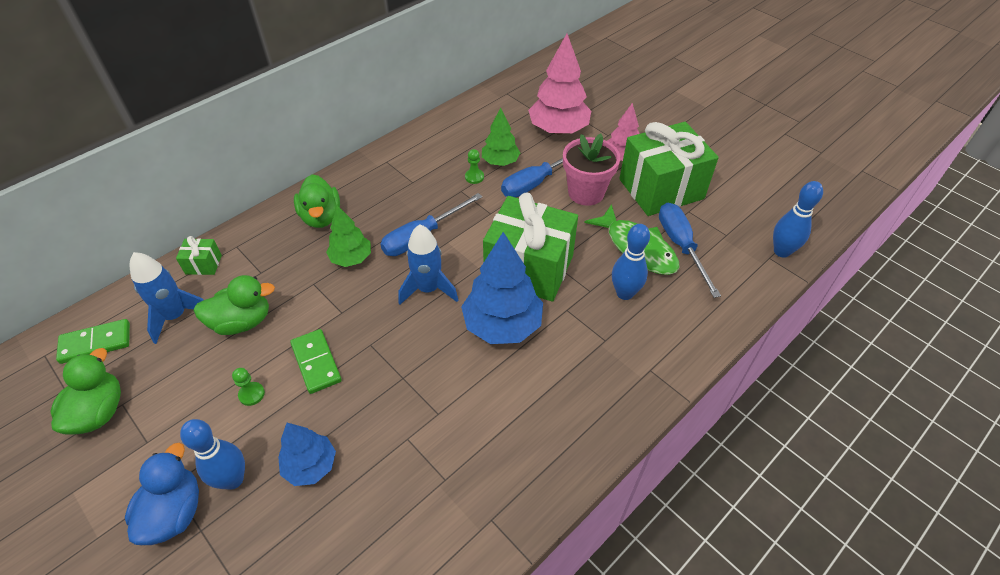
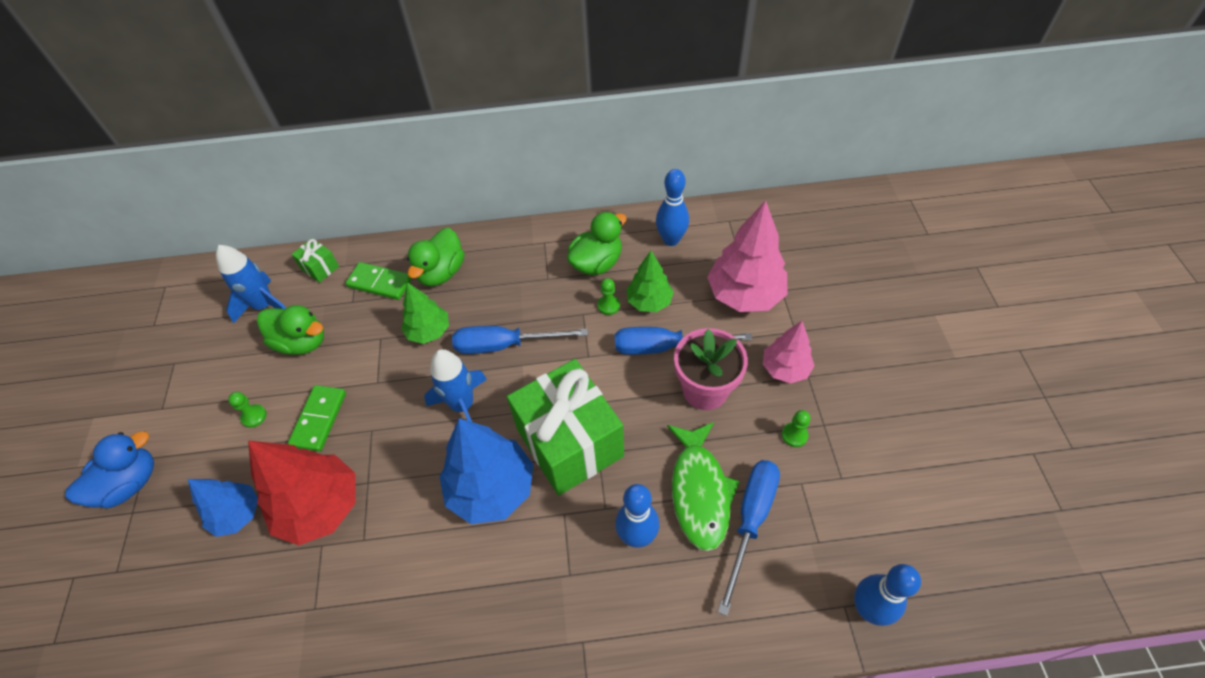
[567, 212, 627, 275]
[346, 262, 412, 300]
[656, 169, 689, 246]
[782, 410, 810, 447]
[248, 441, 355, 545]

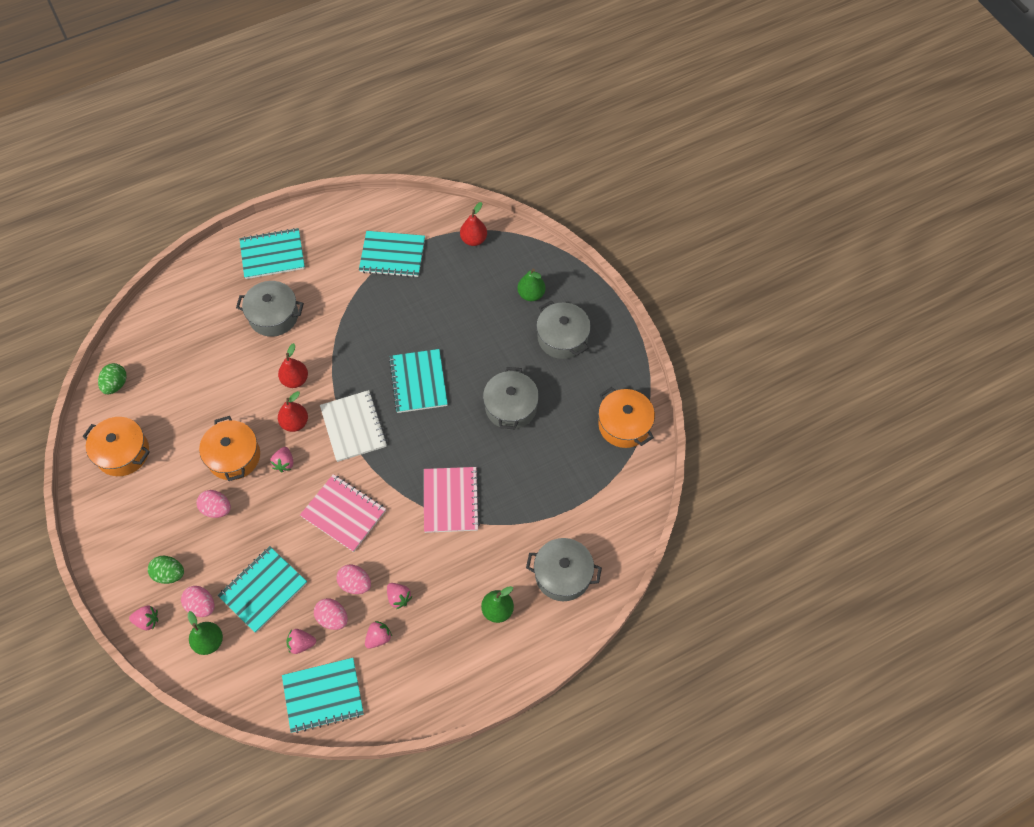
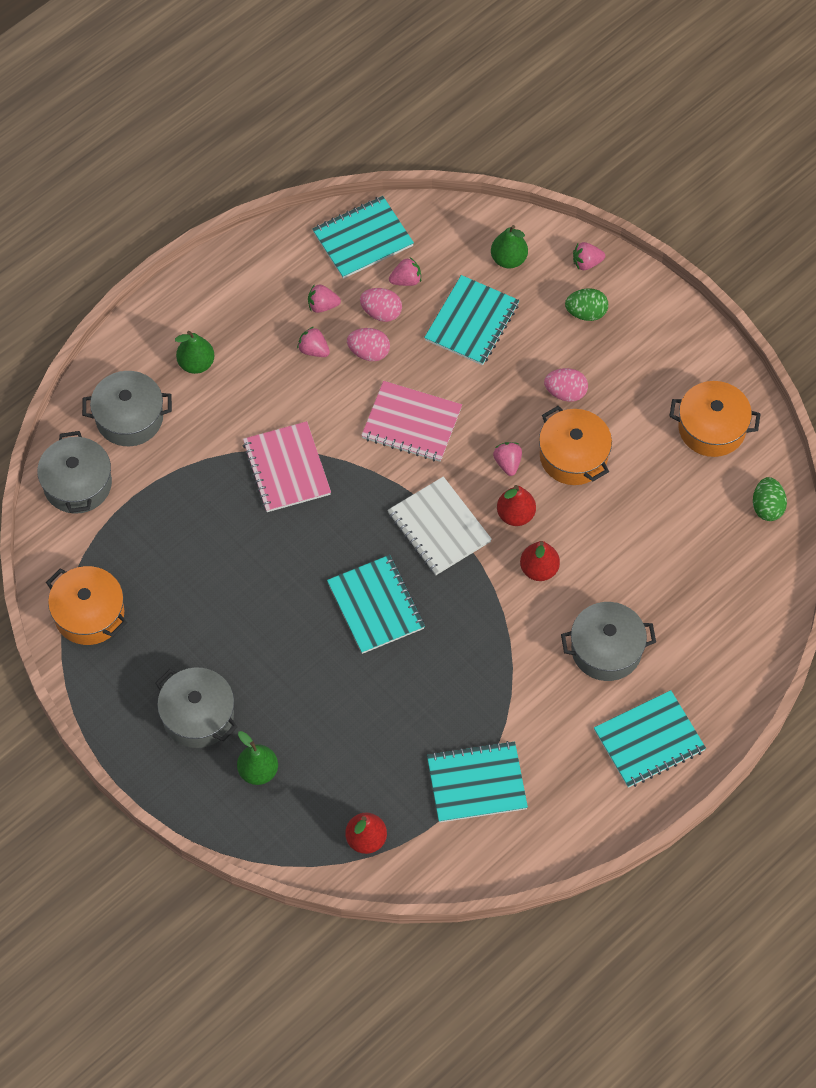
[181, 586, 214, 617] (first image)
[308, 284, 341, 313]
[37, 431, 112, 514]

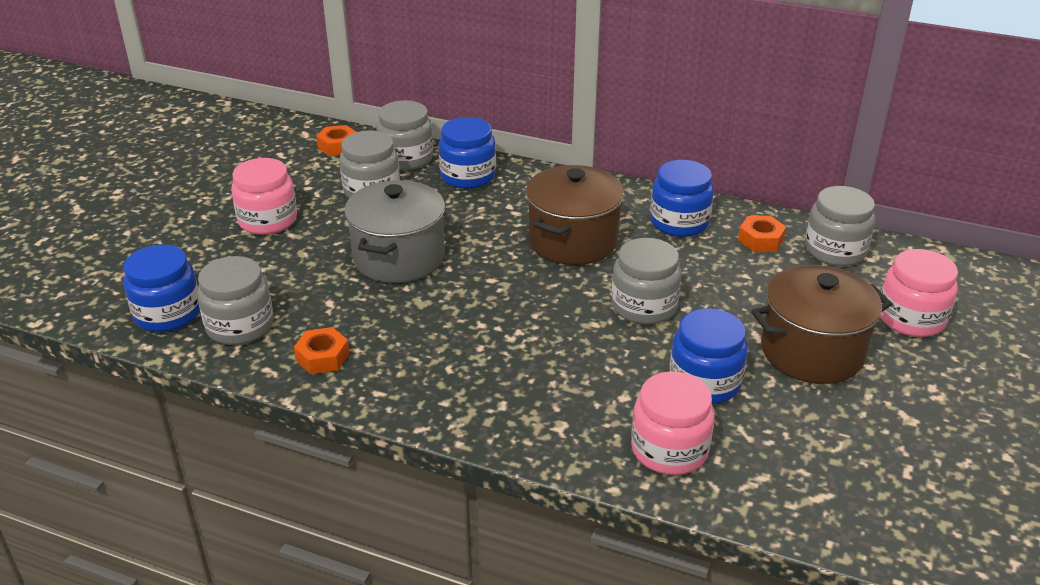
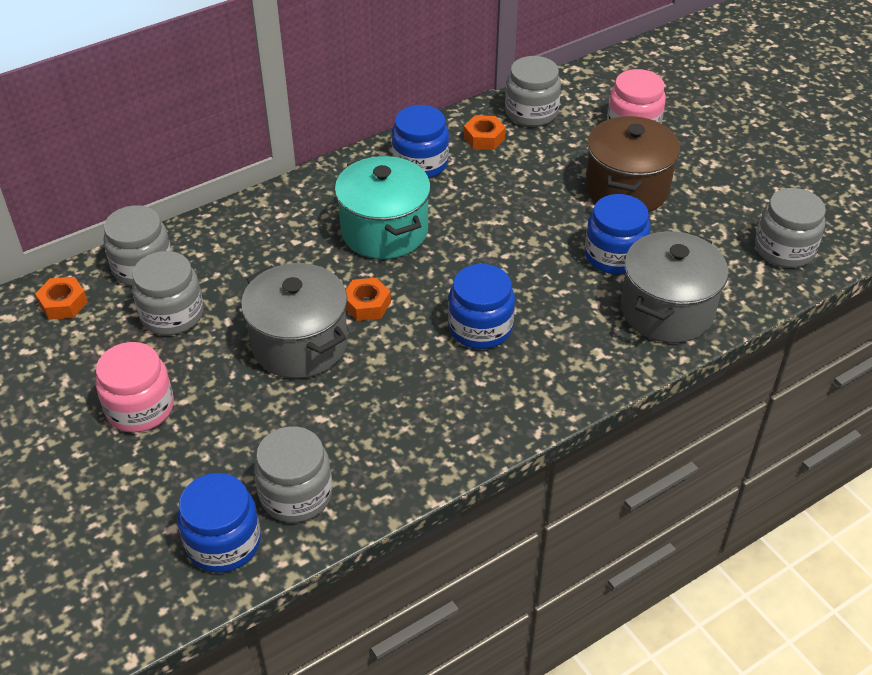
[345, 278, 391, 321]
[448, 264, 515, 349]
[335, 156, 431, 259]
[755, 188, 826, 268]
[621, 231, 728, 343]

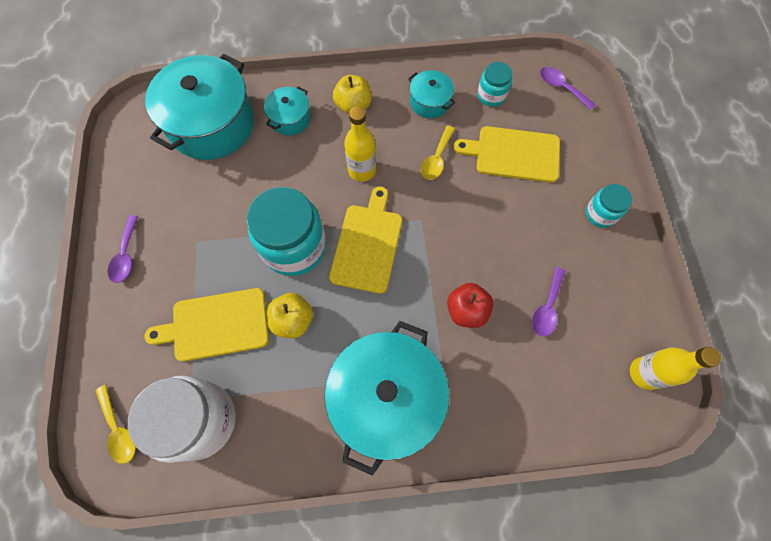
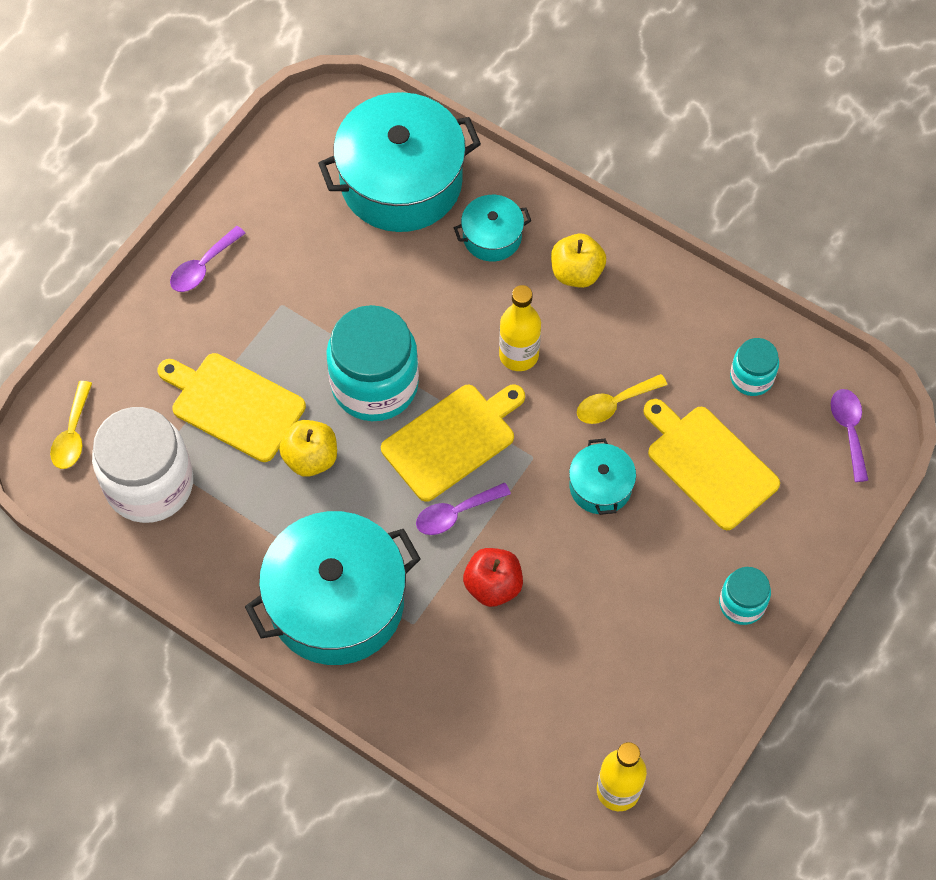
[569, 438, 636, 515]
[416, 482, 511, 535]

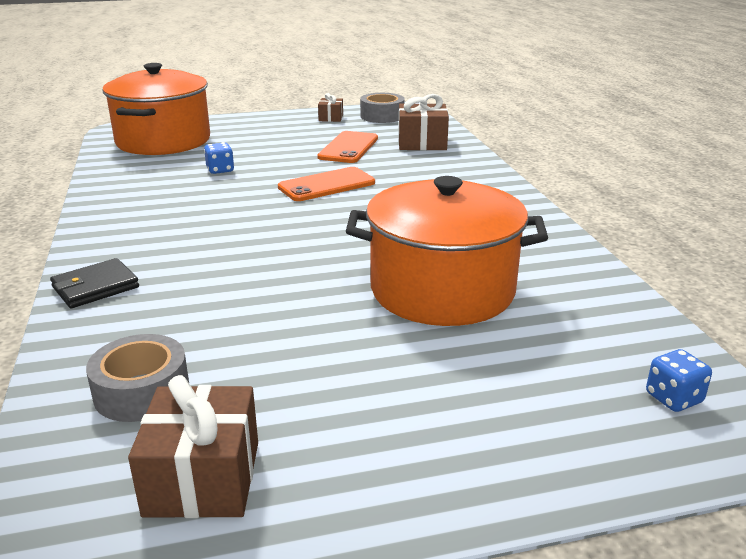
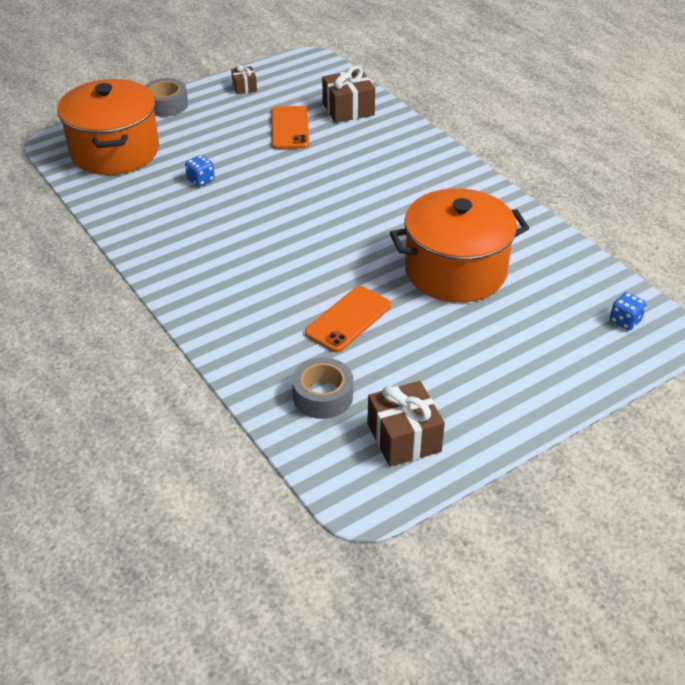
[50, 258, 139, 308] (first image)
[305, 286, 391, 352]
[145, 78, 188, 117]

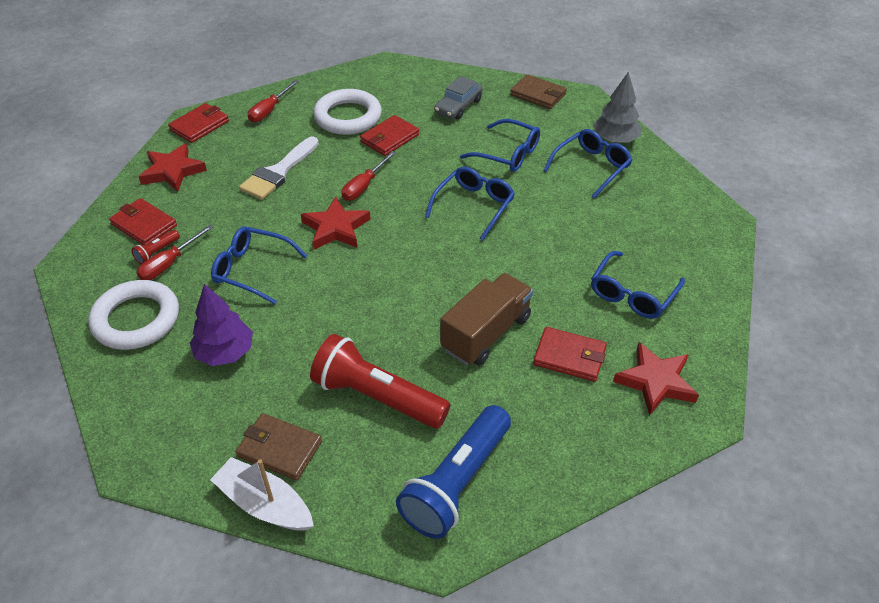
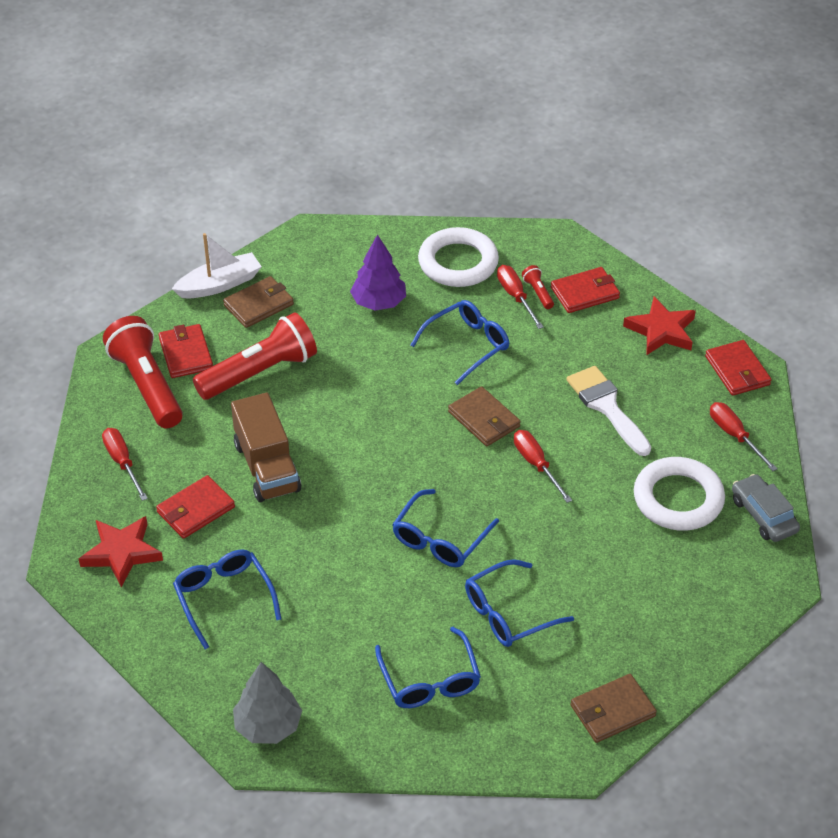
[448, 386, 521, 446]
[159, 324, 213, 378]
[103, 316, 183, 428]
[392, 489, 499, 567]
[732, 474, 800, 542]
[233, 662, 302, 744]
[102, 428, 148, 501]

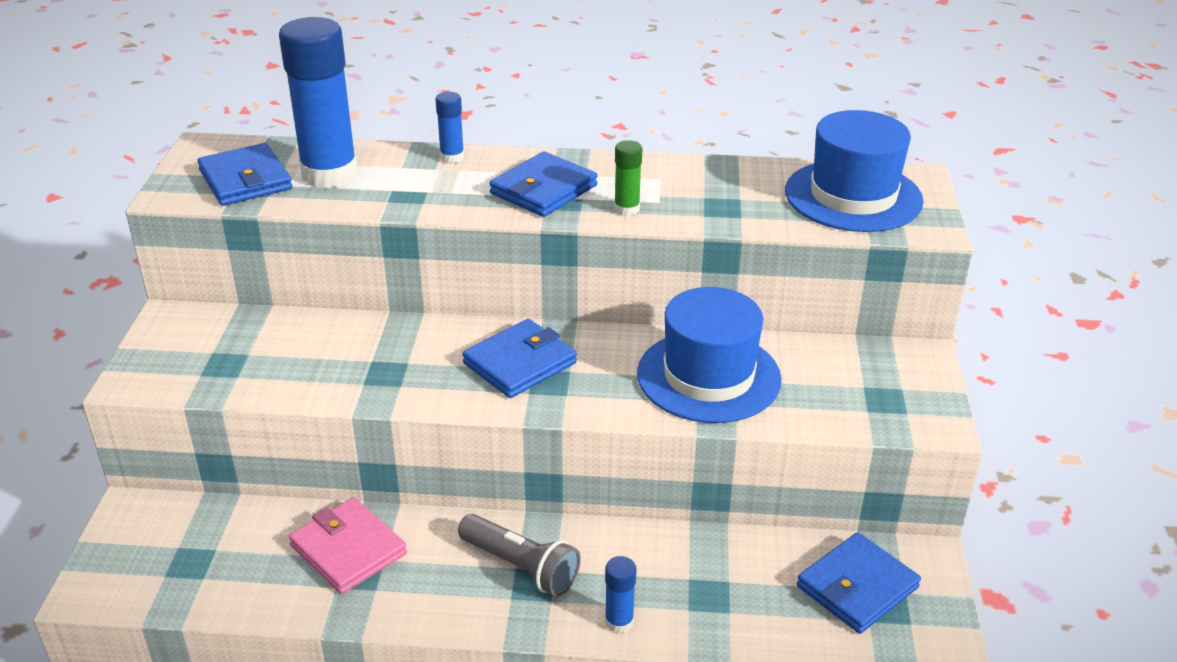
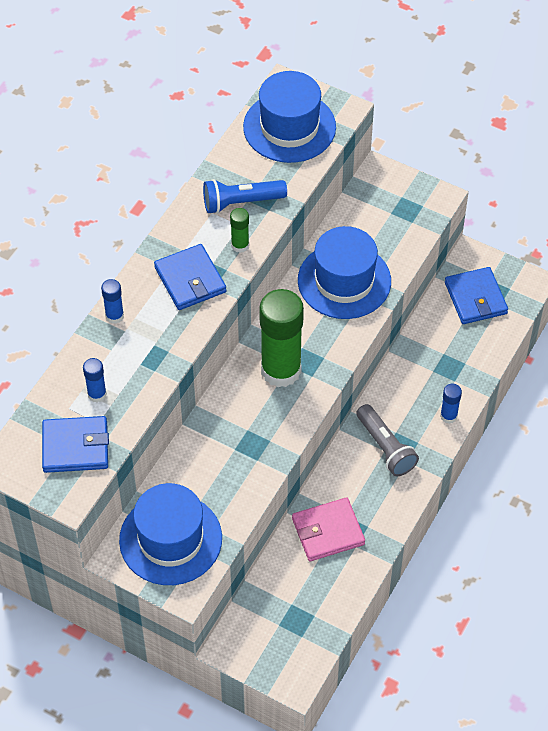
[83, 358, 107, 402]
[356, 404, 419, 476]
[259, 289, 304, 387]
[119, 483, 222, 585]
[203, 179, 287, 214]

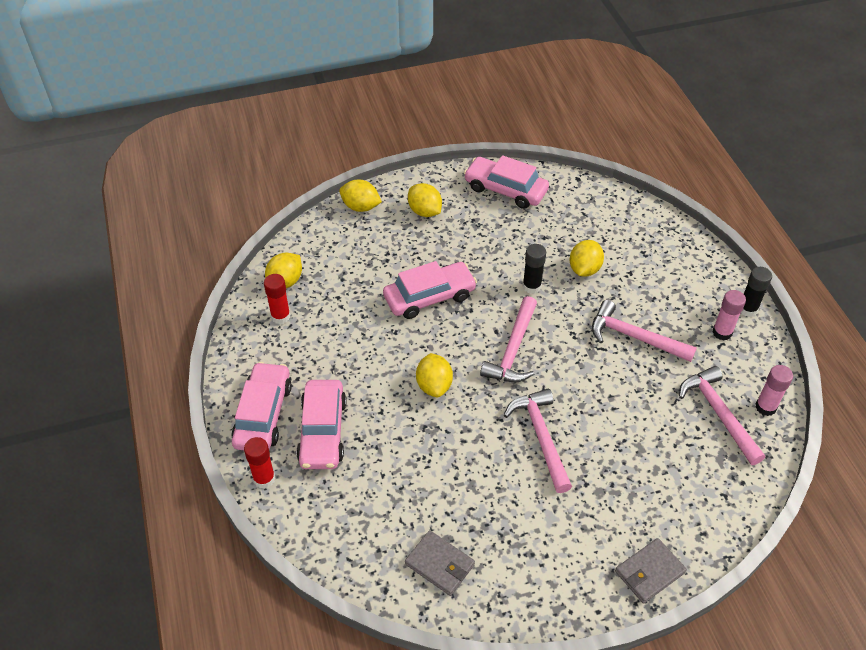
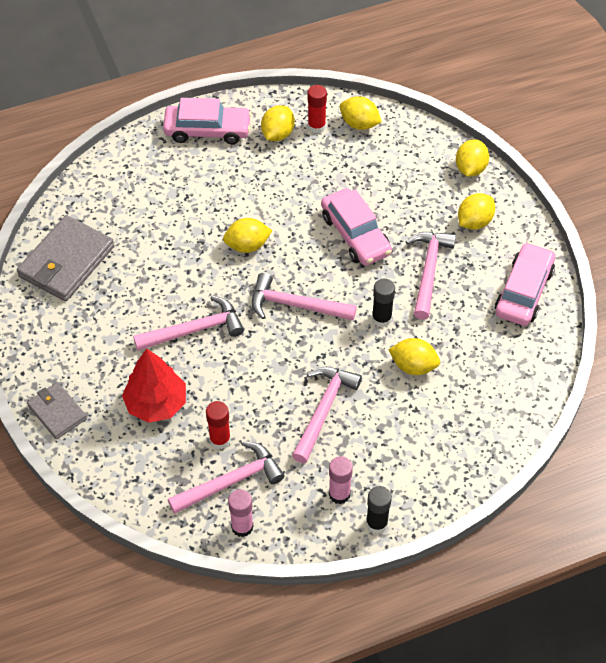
[206, 401, 231, 449]
[296, 380, 347, 469] (first image)
[17, 215, 114, 301]
[122, 348, 186, 423]
[261, 105, 295, 141]
[406, 232, 456, 320]

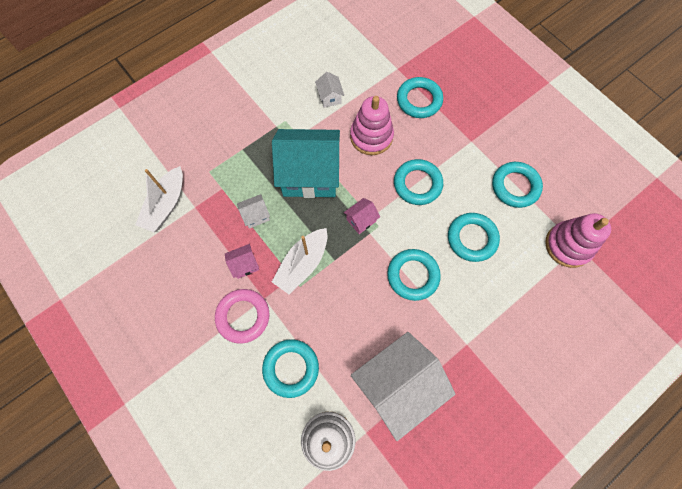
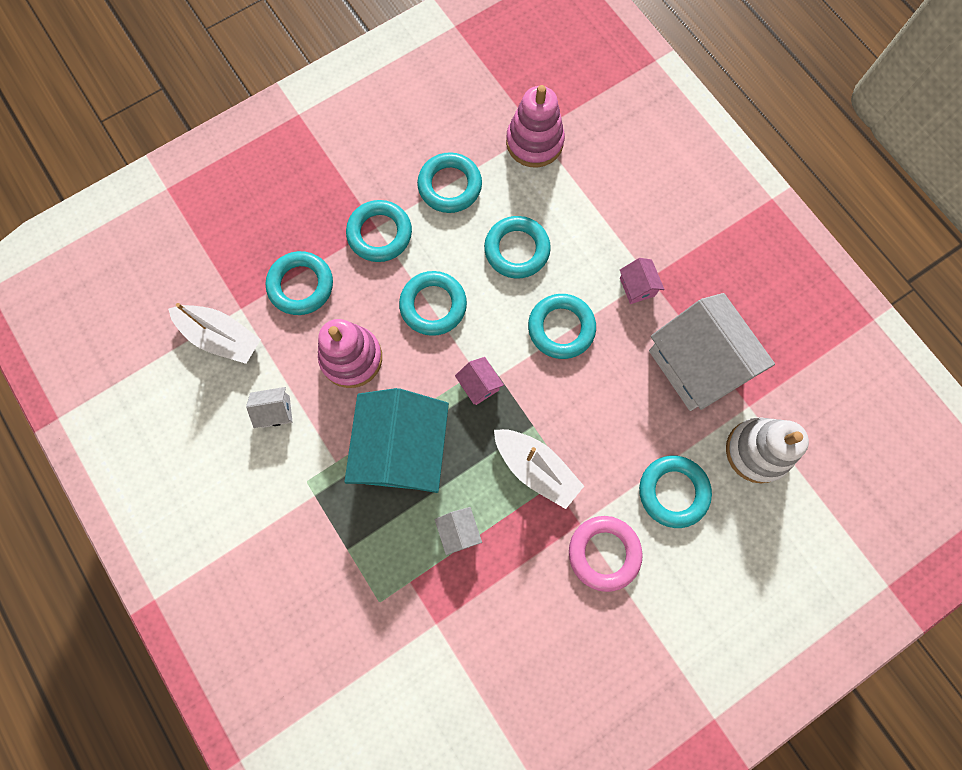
[168, 303, 261, 364]
[620, 258, 664, 304]
[346, 200, 412, 262]

